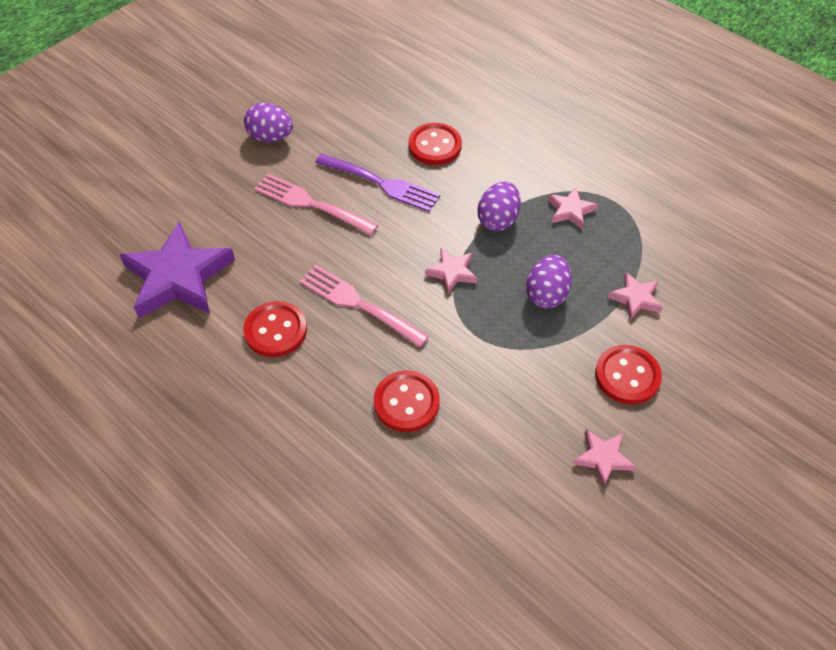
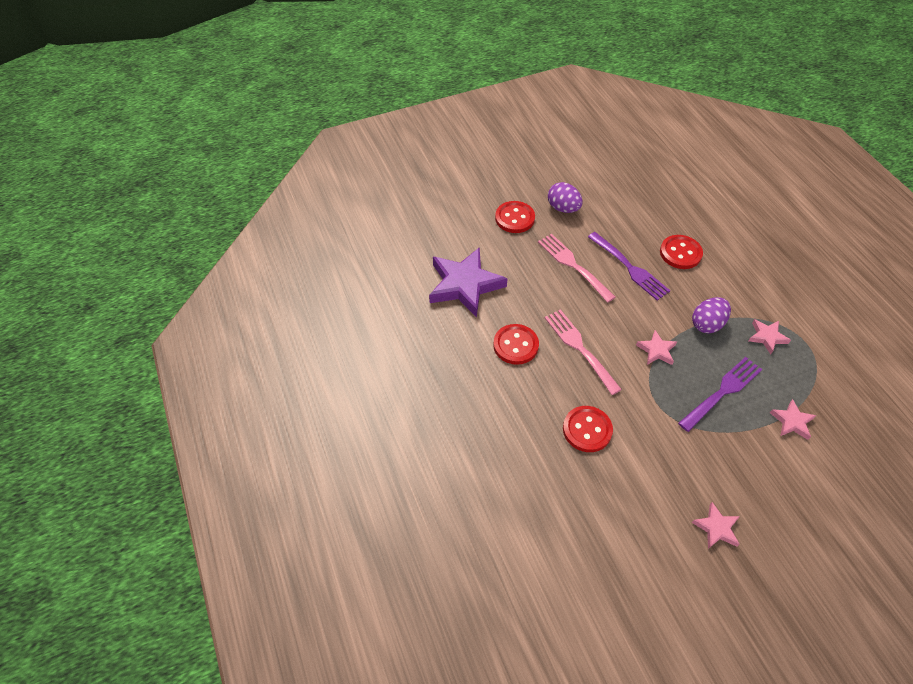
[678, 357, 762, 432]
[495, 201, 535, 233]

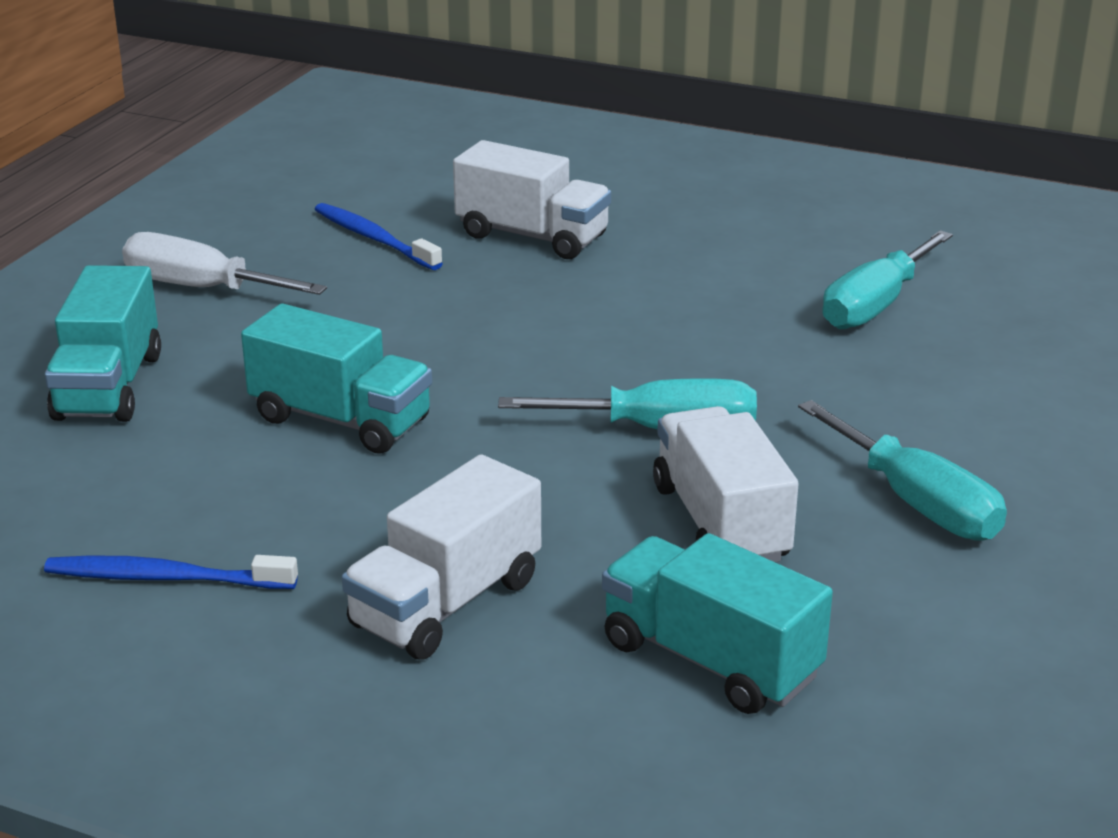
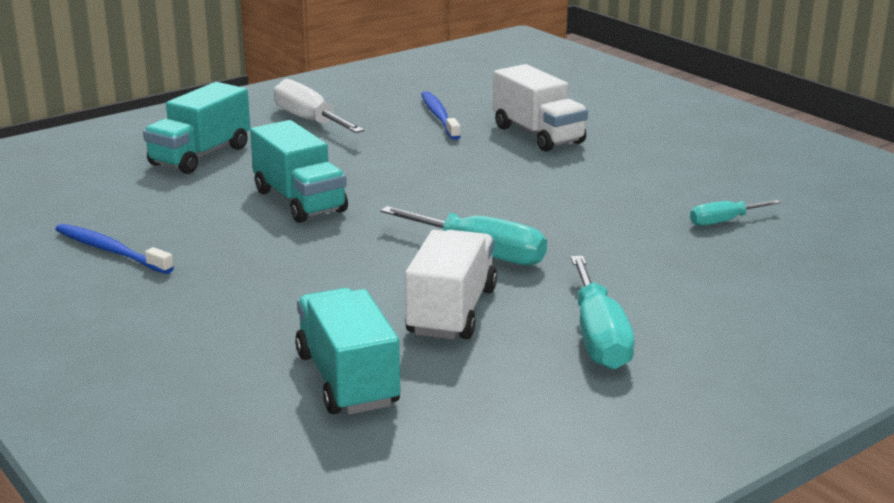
[342, 454, 541, 660] (first image)
[690, 200, 781, 226]

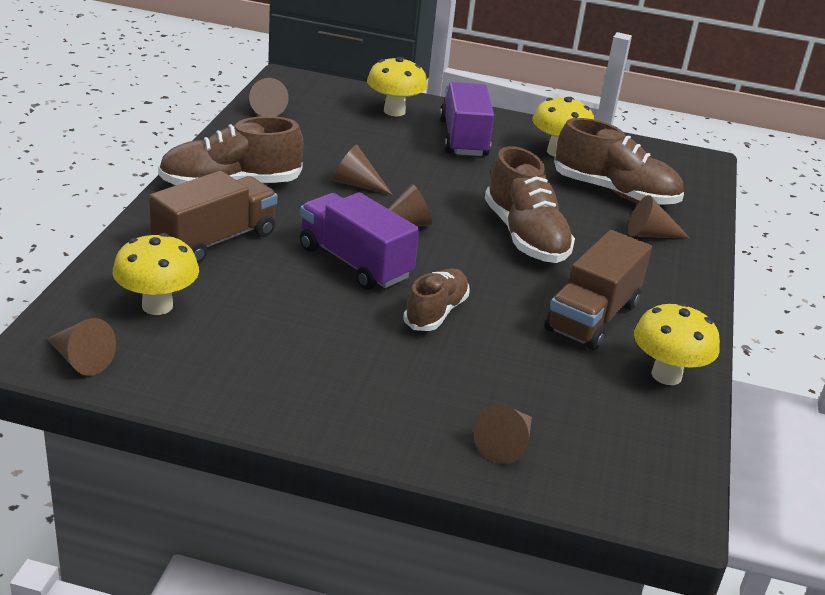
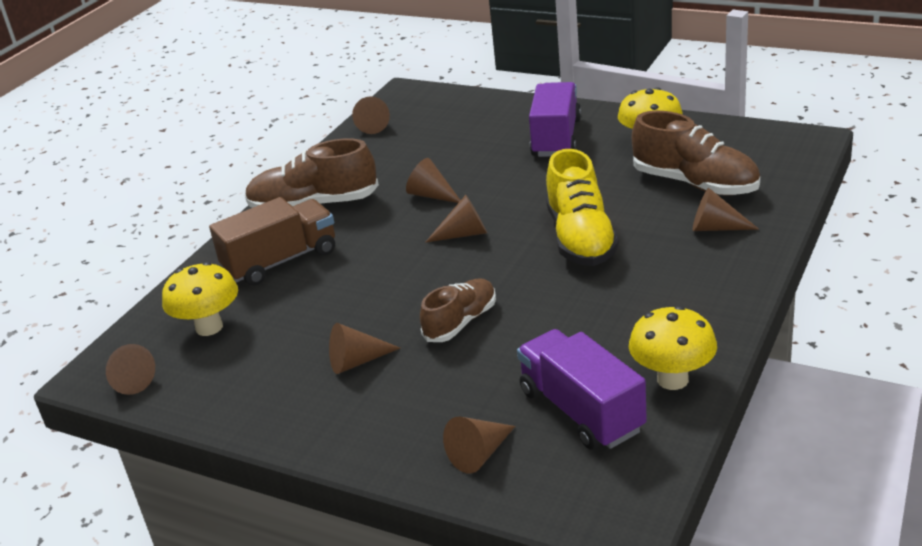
[517, 329, 647, 450]
[367, 57, 427, 116] (first image)
[545, 149, 619, 266]
[545, 230, 652, 350] (first image)
[329, 323, 400, 374]

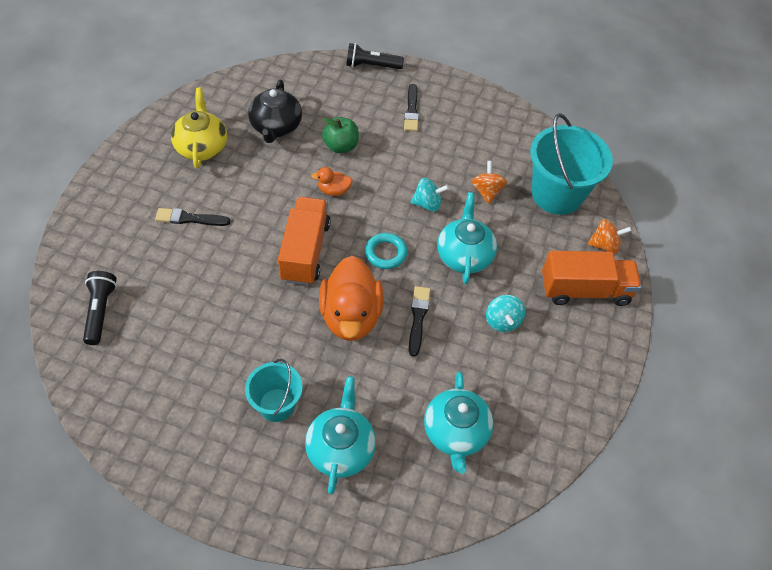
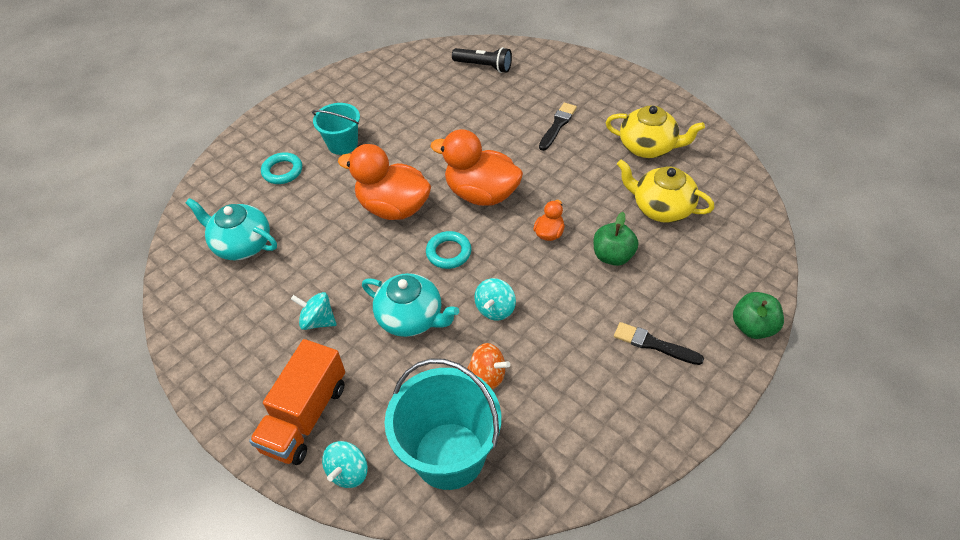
[617, 159, 715, 223]
[430, 129, 523, 206]
[261, 152, 302, 184]
[733, 292, 784, 339]
[409, 286, 431, 357] (first image)
[322, 441, 368, 488]

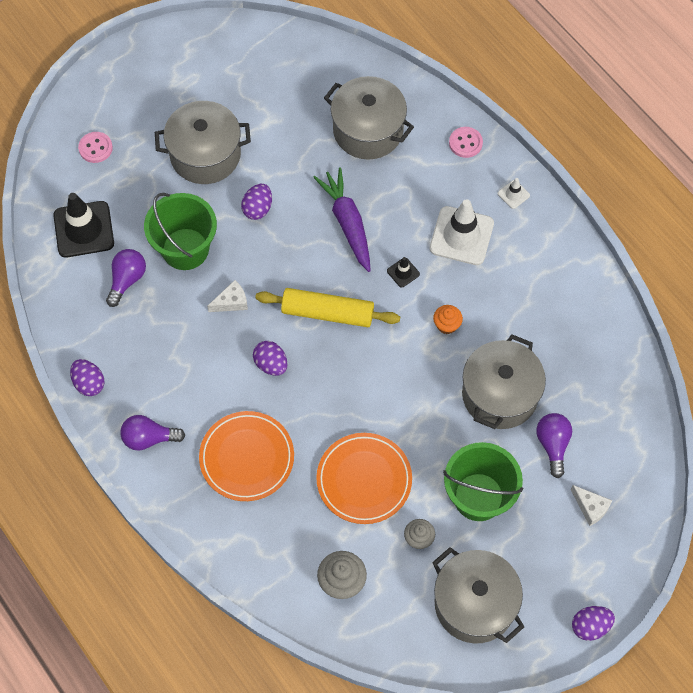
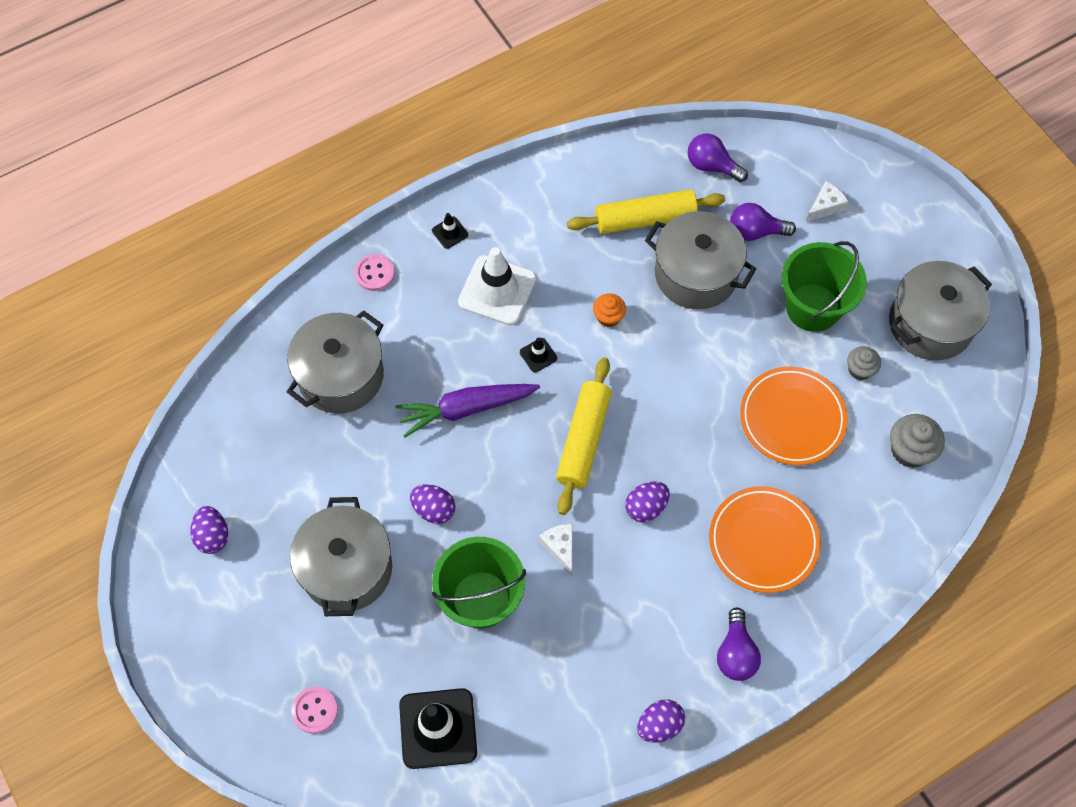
[688, 133, 748, 182]
[432, 213, 468, 249]
[190, 506, 228, 554]
[567, 190, 725, 234]

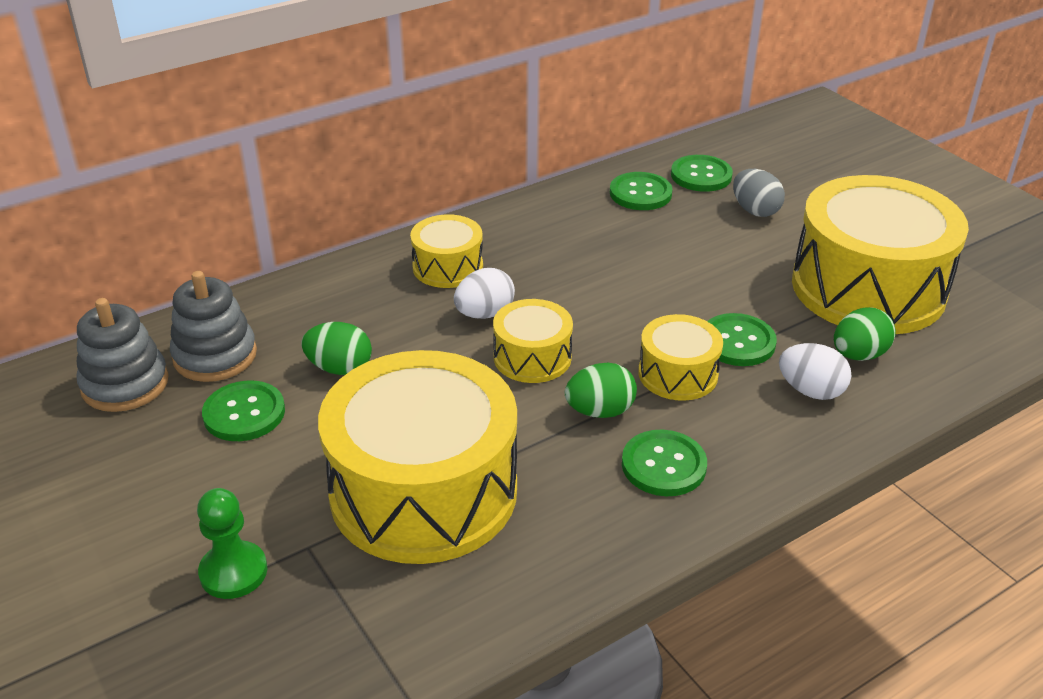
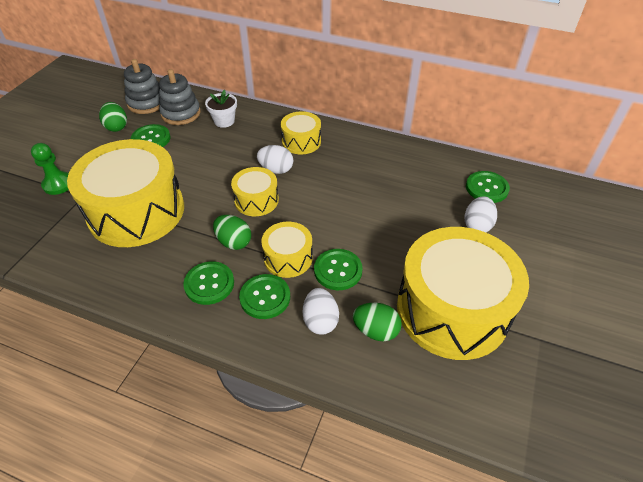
[99, 102, 127, 132]
[239, 274, 290, 319]
[464, 196, 497, 232]
[205, 90, 237, 128]

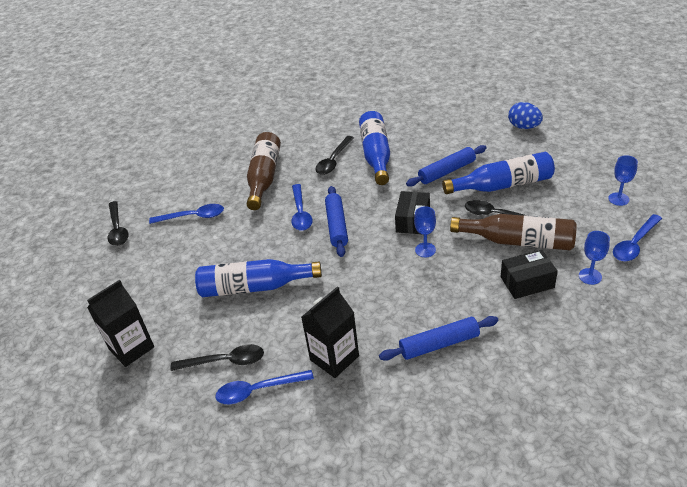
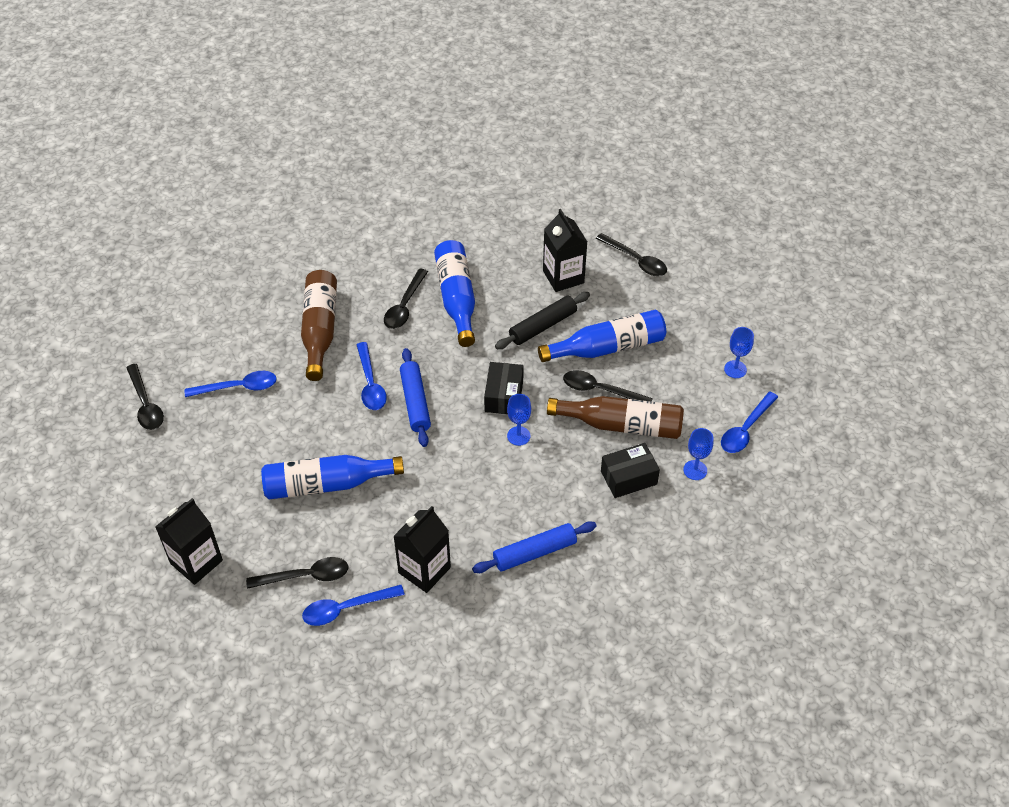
[495, 292, 590, 349]
[596, 233, 667, 276]
[543, 209, 587, 292]

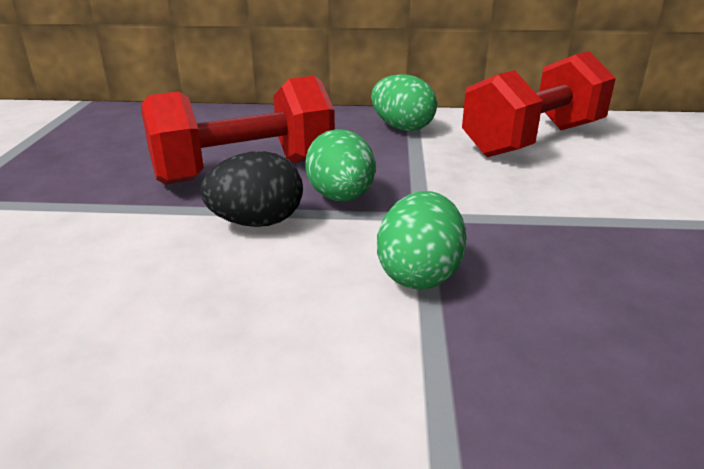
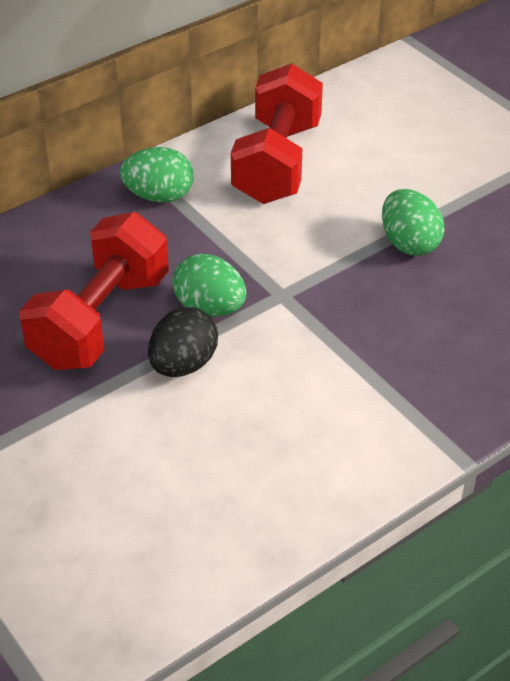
[382, 189, 444, 256]

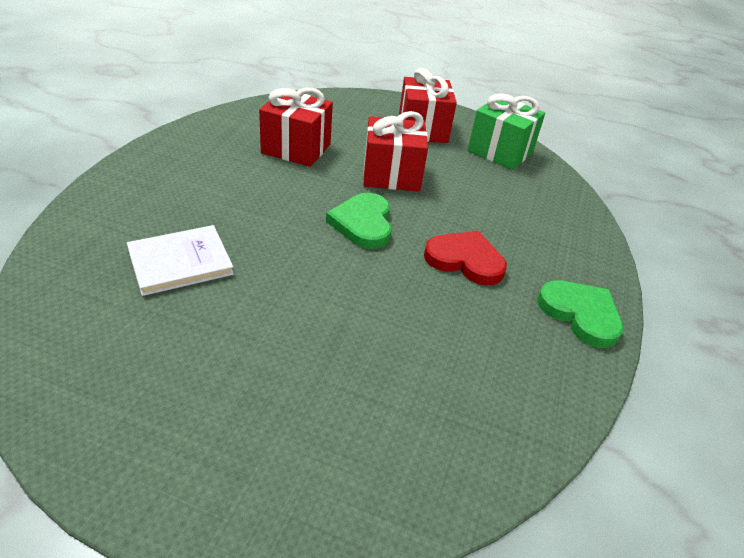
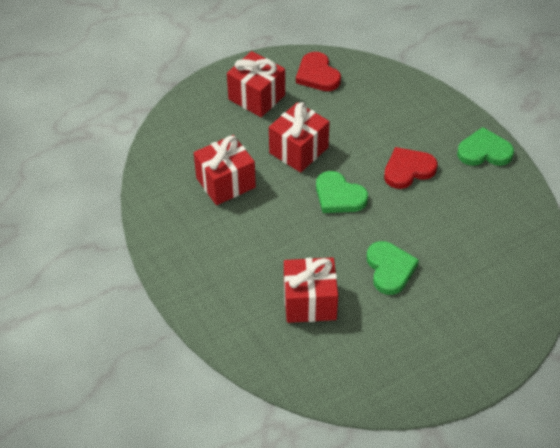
[284, 257, 338, 323]
[296, 52, 341, 91]
[367, 241, 419, 295]

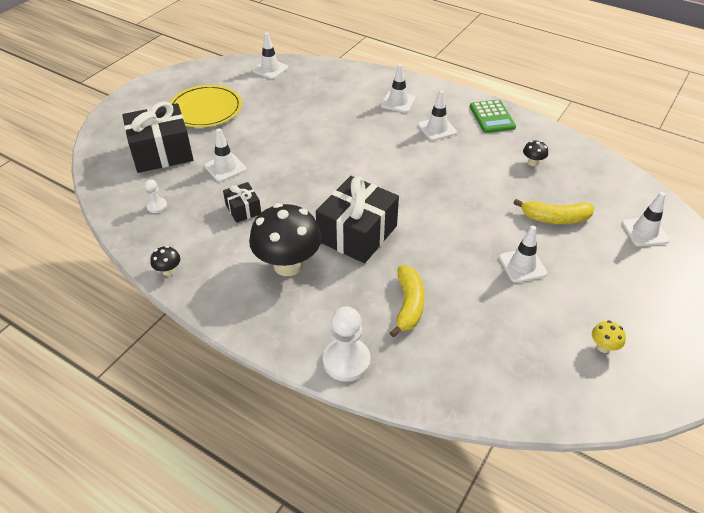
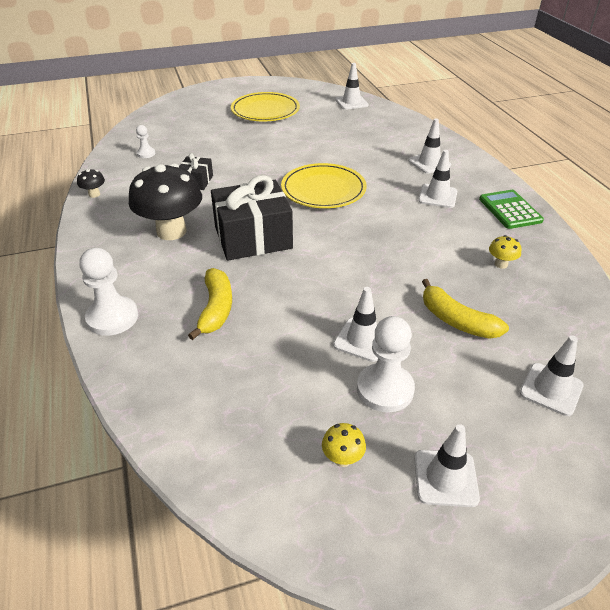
[122, 101, 193, 173] (first image)
[414, 424, 480, 507]
[188, 268, 232, 340]
[479, 190, 544, 229]
[489, 235, 521, 269]
[281, 163, 367, 208]
[357, 316, 415, 412]

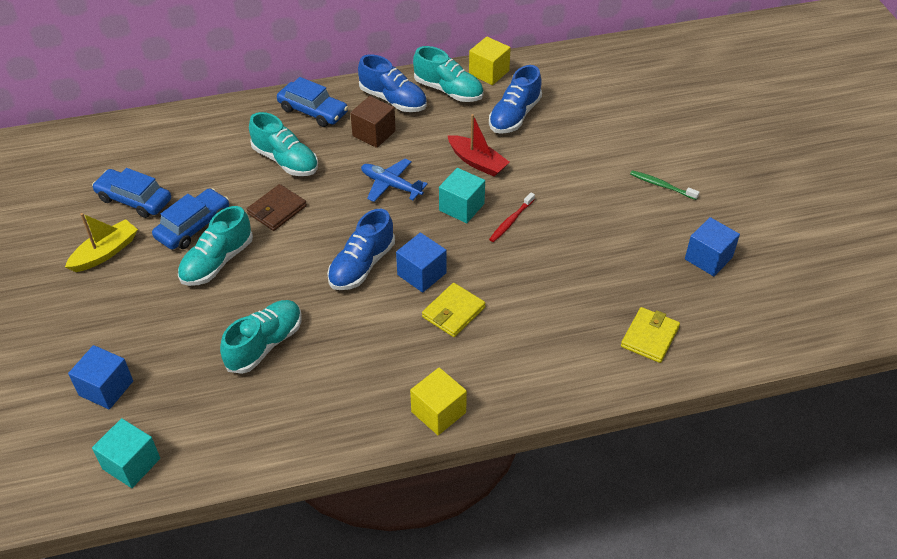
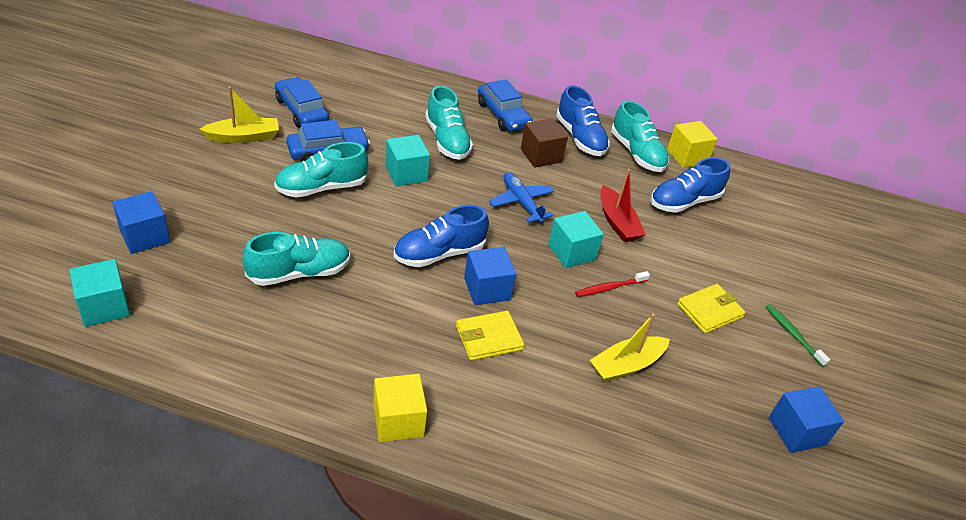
[386, 135, 430, 186]
[677, 284, 746, 334]
[590, 313, 670, 382]

